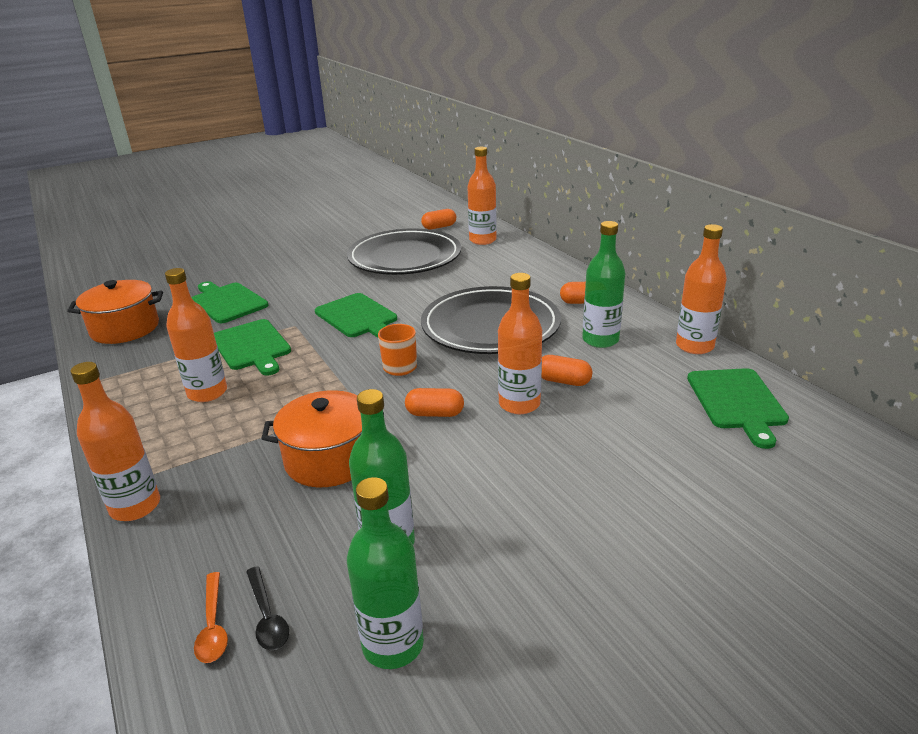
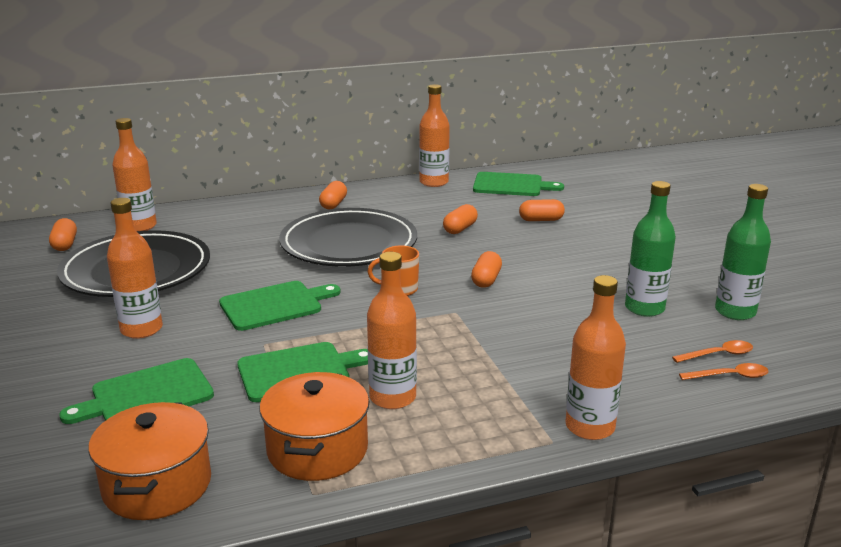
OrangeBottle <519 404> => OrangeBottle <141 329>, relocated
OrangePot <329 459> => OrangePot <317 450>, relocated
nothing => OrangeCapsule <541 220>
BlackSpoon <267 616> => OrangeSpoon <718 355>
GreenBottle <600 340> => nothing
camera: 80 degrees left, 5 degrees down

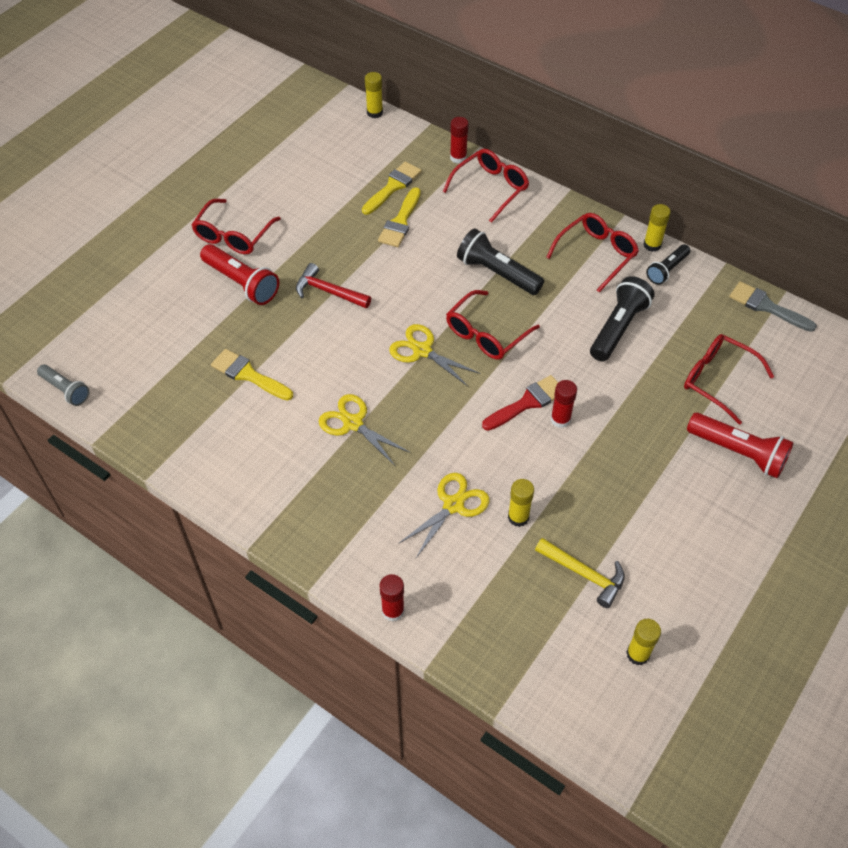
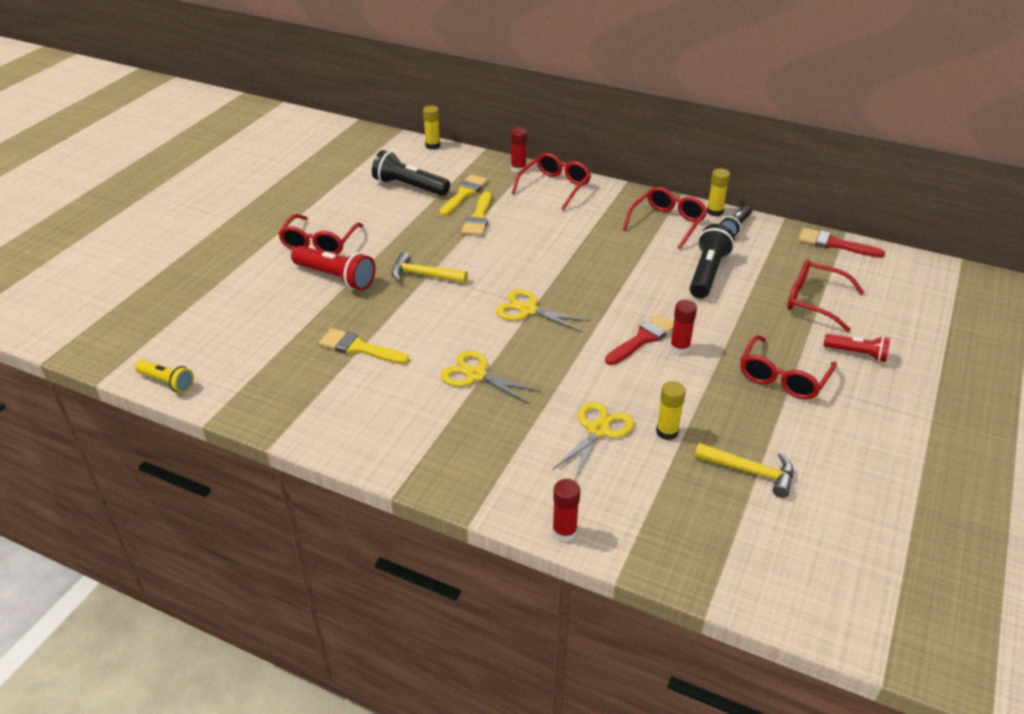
GreyFlashlight <65 390> => YellowFlashlight <167 382>
BlackFlashlight <497 273> => BlackFlashlight <409 186>, relocated
RedHammer <329 291> => YellowHammer <424 275>
RedGlasses <486 334> => RedGlasses <783 377>, relocated
GreyBrush <766 306> => RedBrush <834 244>
RedFlashlight <738 452> => RedFlashlight <857 354>, x0.62
YellowGlueStick <638 654> => nothing
camera: 10 degrees left, 15 degrees down

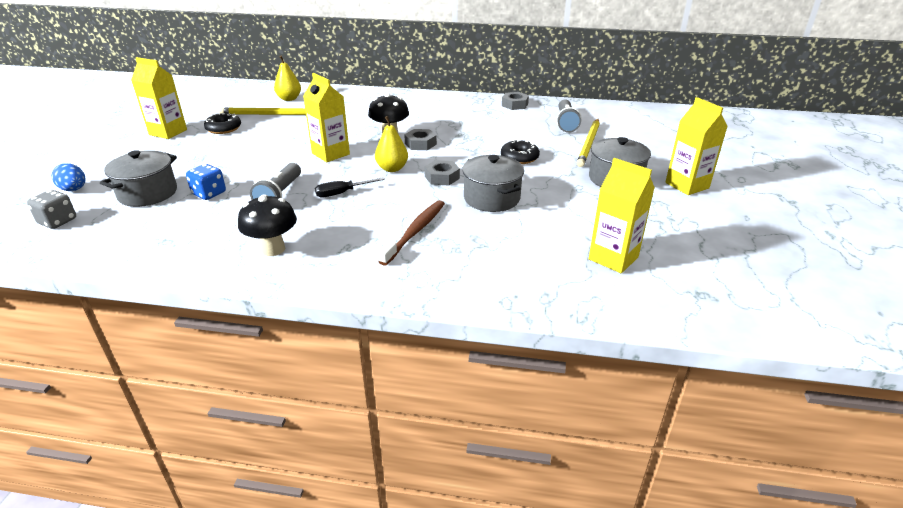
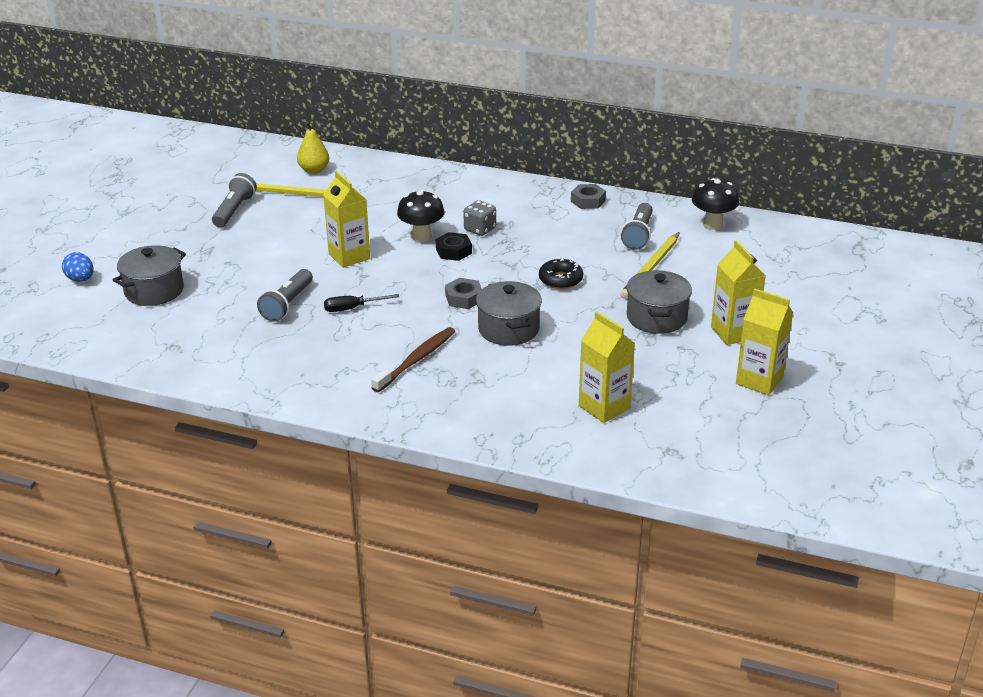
BlackDonut <223 128> => GreyFlashlight <234 210>
GreyNut <420 144> => BlackNut <453 251>
GreyDice <58 221> => GreyDice <480 229>, relocated
BlackMushroom <273 249> => BlackMushroom <712 225>, relocated
YellowCarton <168 132> => YellowCarton <759 380>, relocated
BlueDice <209 194> => nothing
YellowPear <392 168> => nothing
camera: 10 degrees right, 0 degrees up

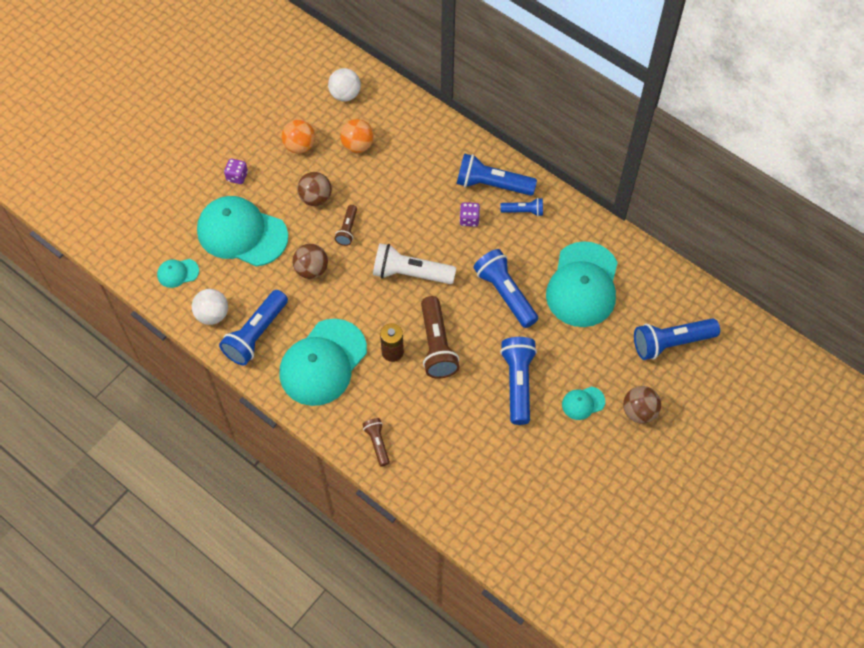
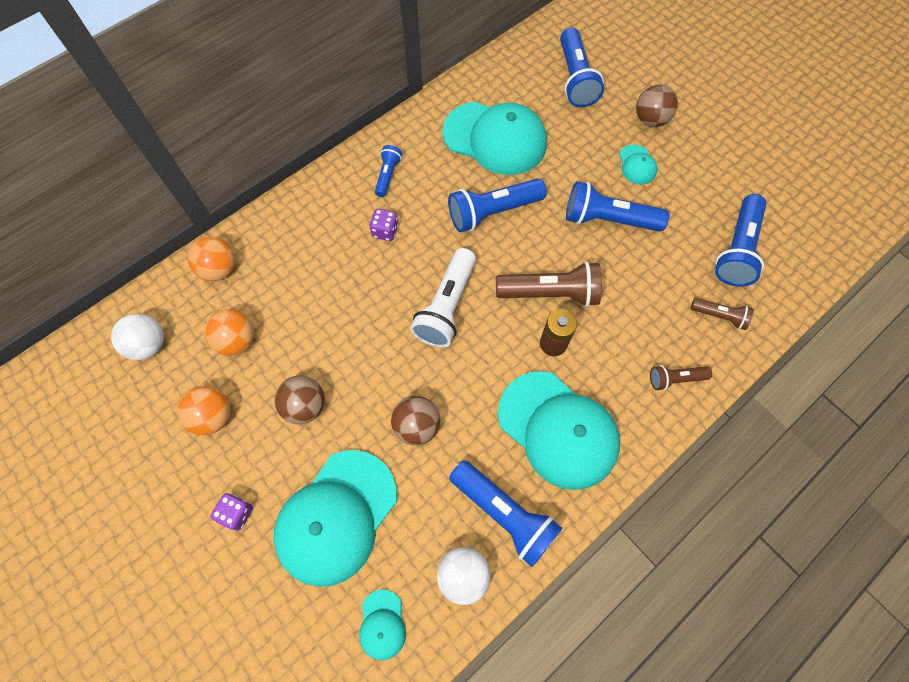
nothing => OrangeBall <219 269>
BrownFlashlight <347 230> => BrownFlashlight <719 316>, relocated
BlueFlashlight <492 184> => BlueFlashlight <736 250>, relocated
camera: 80 degrees left, 5 degrees up

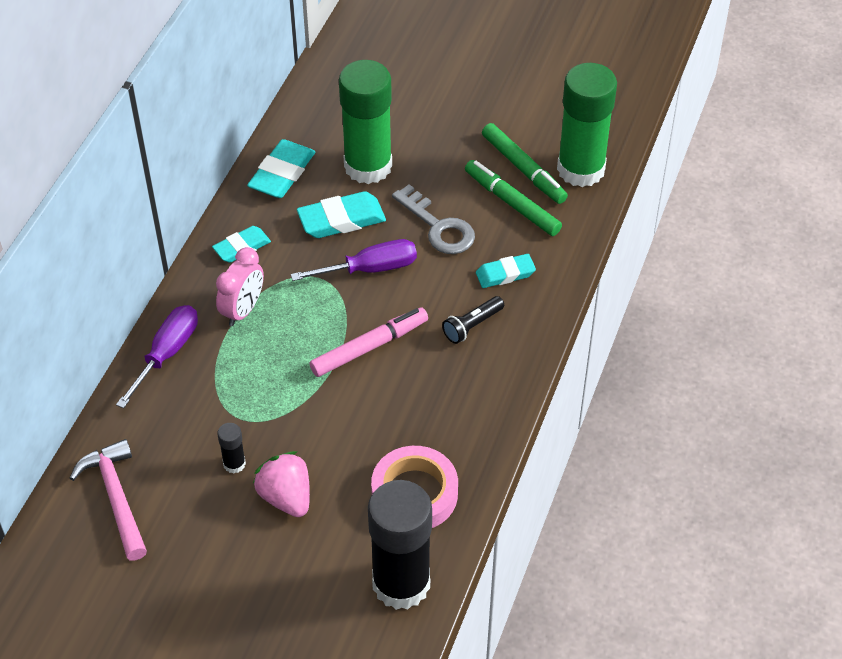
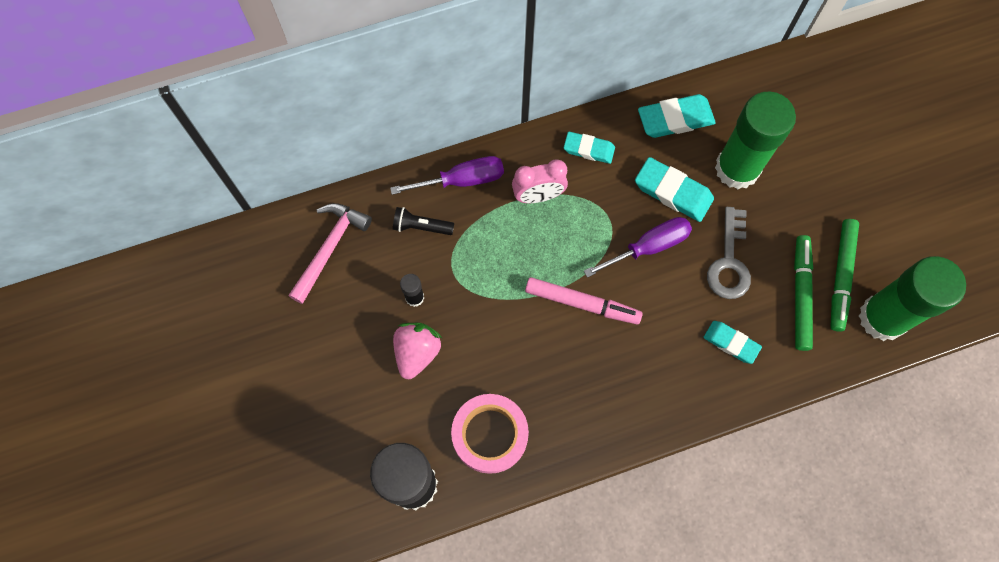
BlackFlashlight <472 326> => BlackFlashlight <421 226>, relocated
PurpleScrewdriver <370 269> => PurpleScrewdriver <648 247>, 60 degrees counterclockwise
camera: 50 degrees right, 20 degrees up

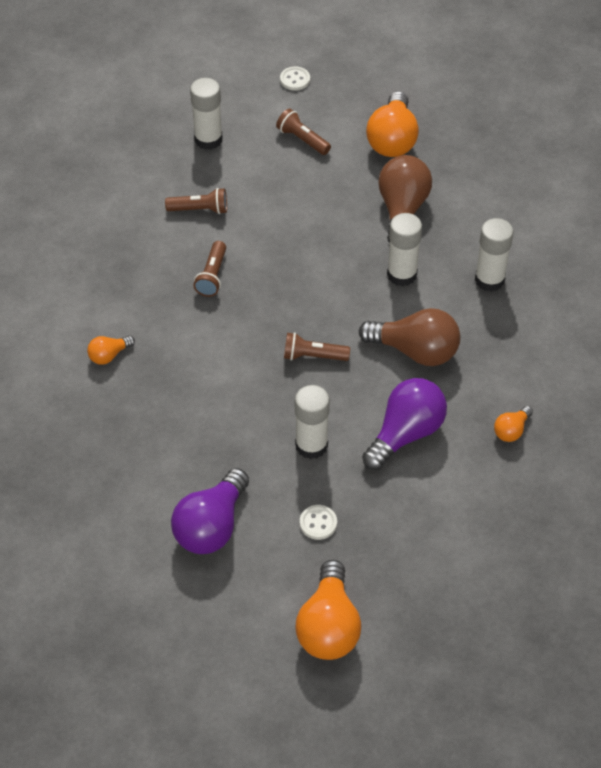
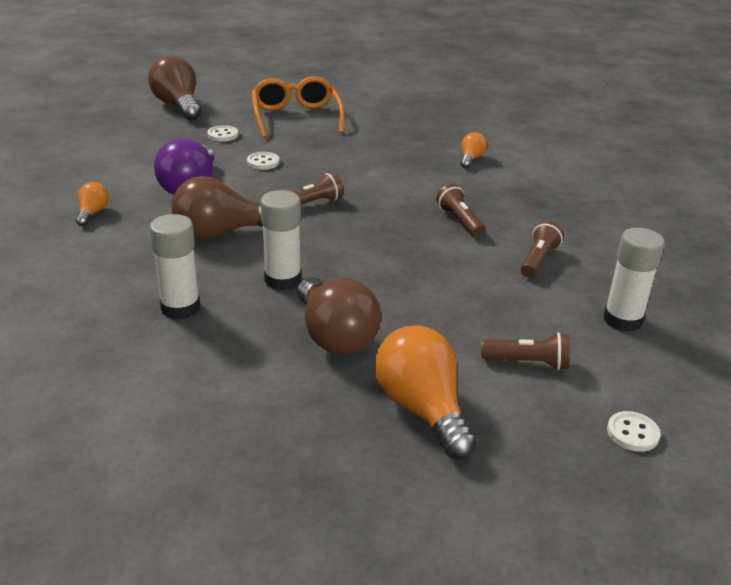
OrangeLightBulb <328 626> => BrownLightBulb <178 106>
WhiteGlueStick <311 445> => WhiteButton <263 162>
PurpleLightBulb <211 526> => OrangeGlasses <296 117>
BrownFlashlight <200 209> => BrownFlashlight <538 260>, 150 degrees clockwise
camera: 145 degrees right, 20 degrees down

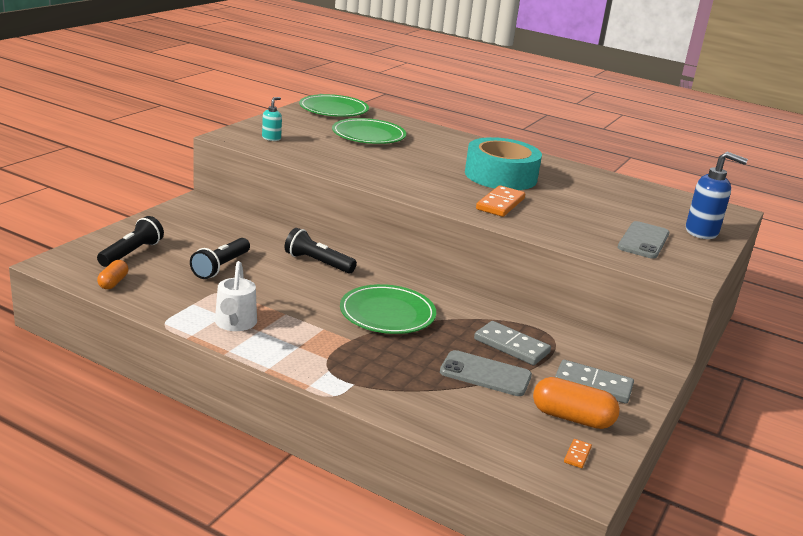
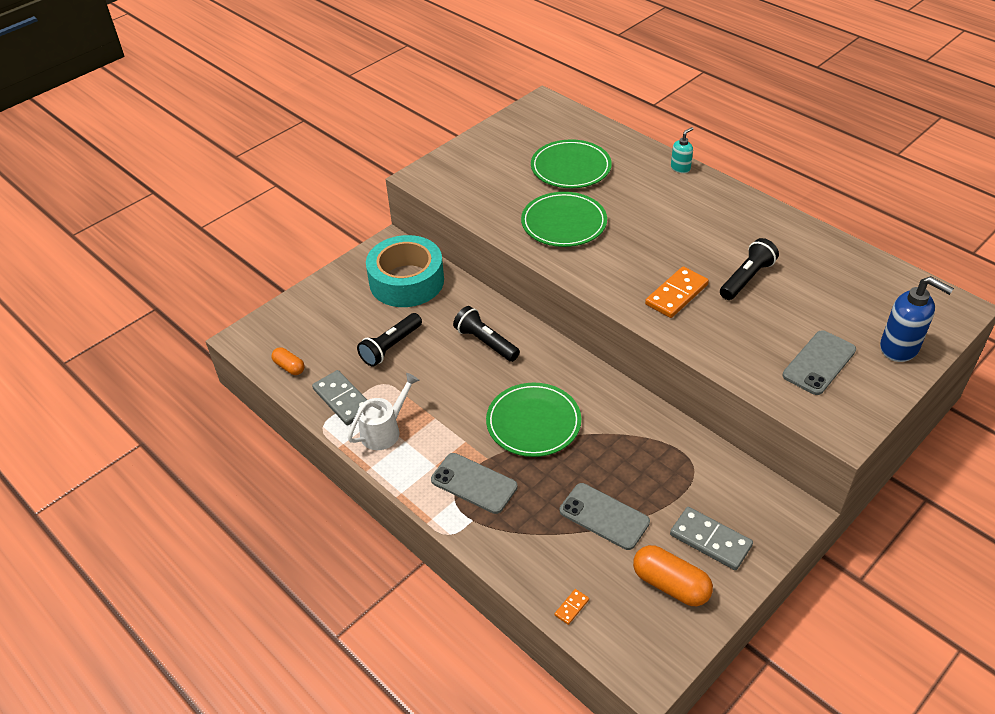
OrangeCapsule <113 282> => OrangeCapsule <289 367>, 75 degrees counterclockwise
GreyDomino <511 346> => GreyDomino <343 399>, relocated
WhiteWateringCan <235 324> => WhiteWateringCan <385 430>, 150 degrees counterclockwise
TurquoiseTape <500 176> => TurquoiseTape <406 281>, relocated
nothing => GreyPhone <474 483>
GreenPlate <333 109> => GreenPlate <564 223>, relocated
OrangeDomino <577 455> => OrangeDomino <571 607>, relocated
TurquoiseSoapDispenser <271 138> => TurquoiseSoapDispenser <680 168>, relocated
BlackFlashlight <132 253> => BlackFlashlight <746 278>, relocated
camera: 20 degrees right, 20 degrees up

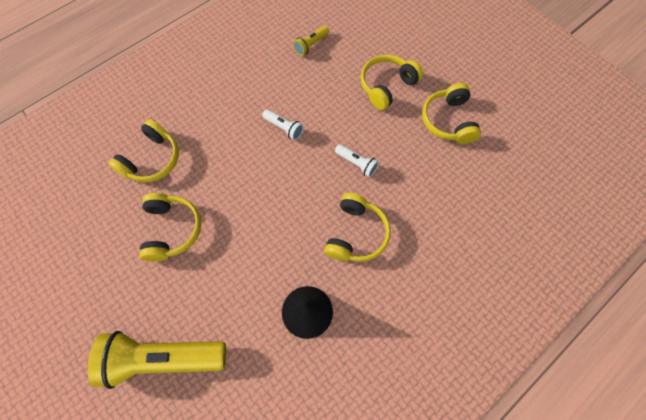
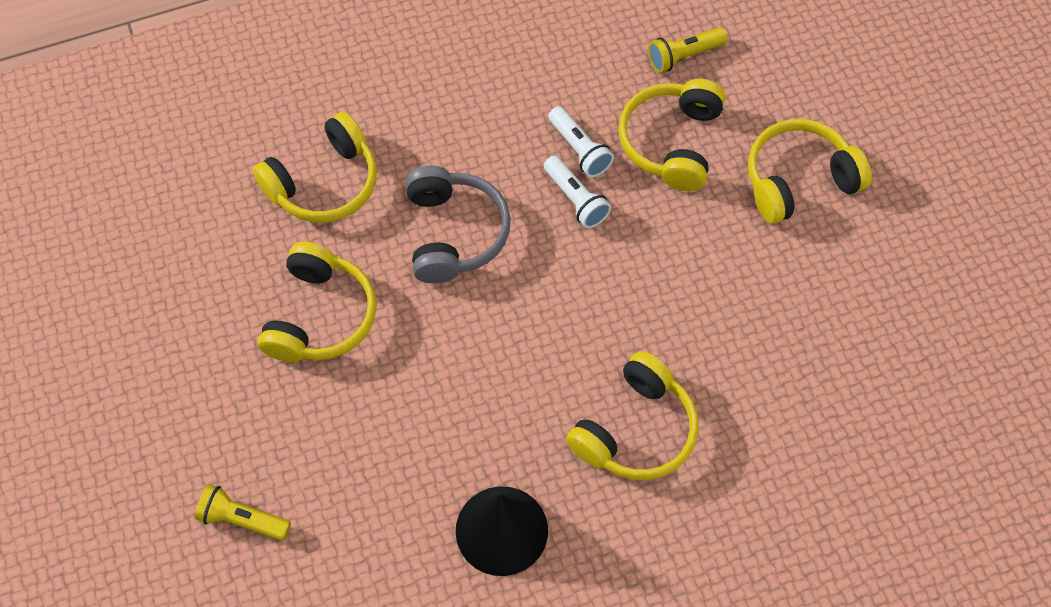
YellowFlashlight <163 358> => YellowFlashlight <242 519>, x0.45
nothing => GreyHeadphones <453 233>
WhiteFlashlight <357 163> => WhiteFlashlight <579 149>, relocated
YellowHeadphones <448 121> => YellowHeadphones <672 142>, relocated
camera: 20 degrees right, 5 degrees down

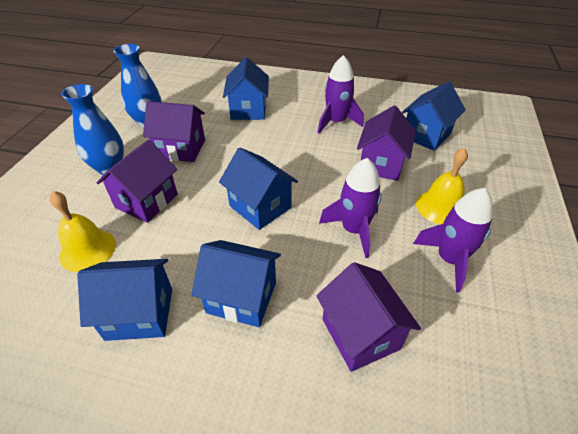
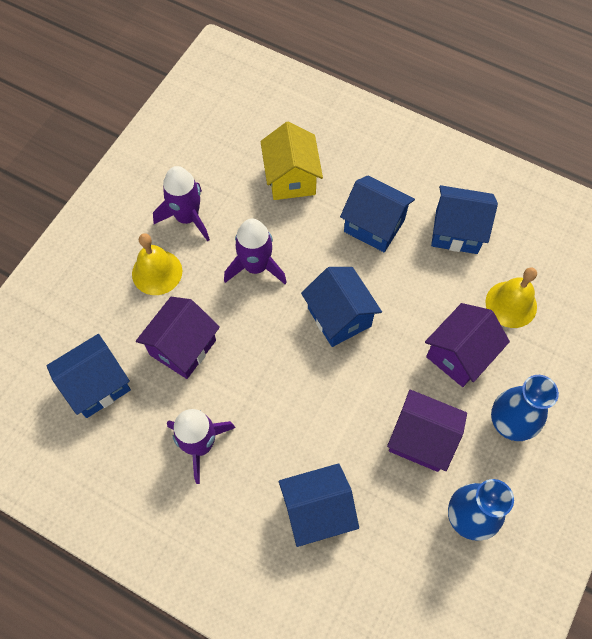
PurpleHouse <360 334> => YellowHouse <291 178>
BlueHouse <248 110> => BlueHouse <317 511>, 60 degrees clockwise
camera: 165 degrees left, 20 degrees up

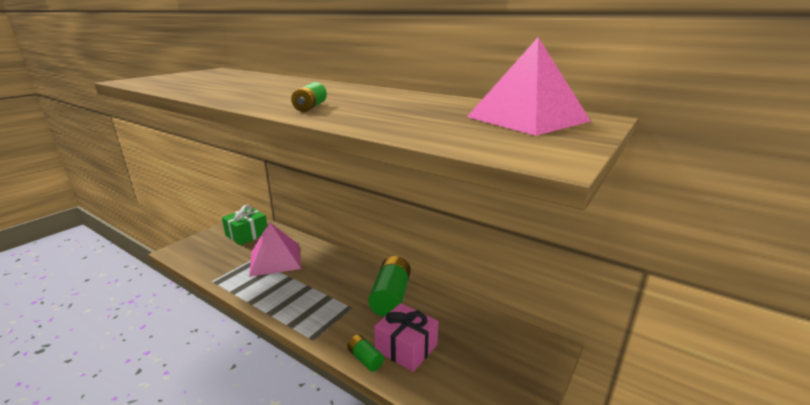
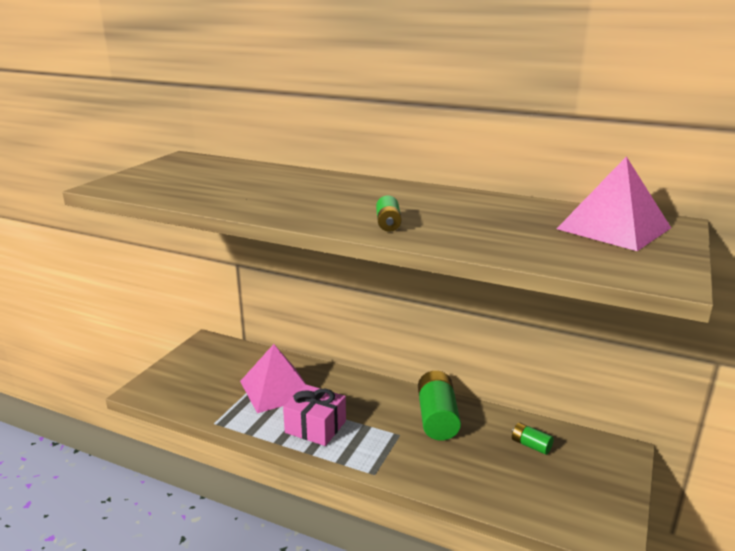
PinkGift <406 347> => PinkGift <315 427>, relocated
GreenBattery <365 359> => GreenBattery <531 445>, relocated
GreenGift <247 234> => nothing
camera: 10 degrees left, 0 degrees up

